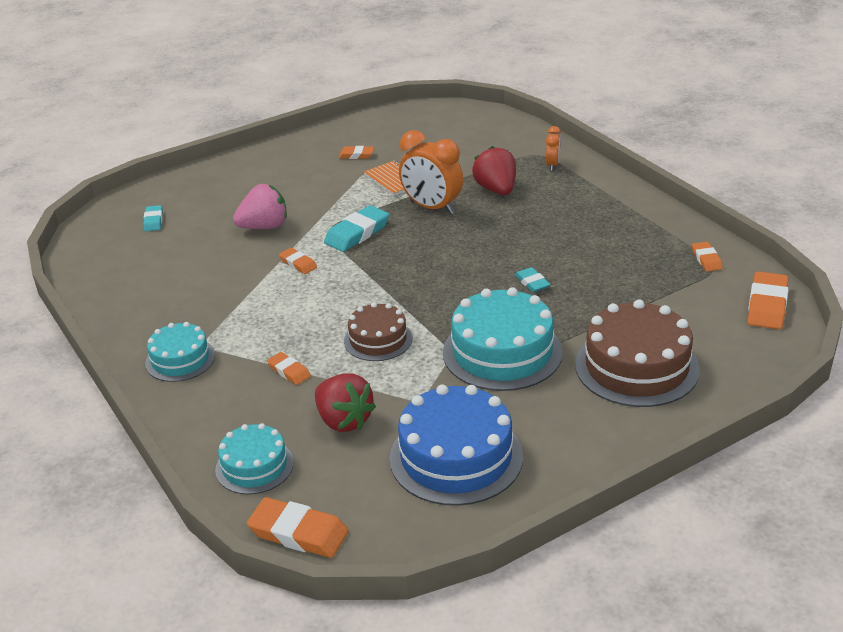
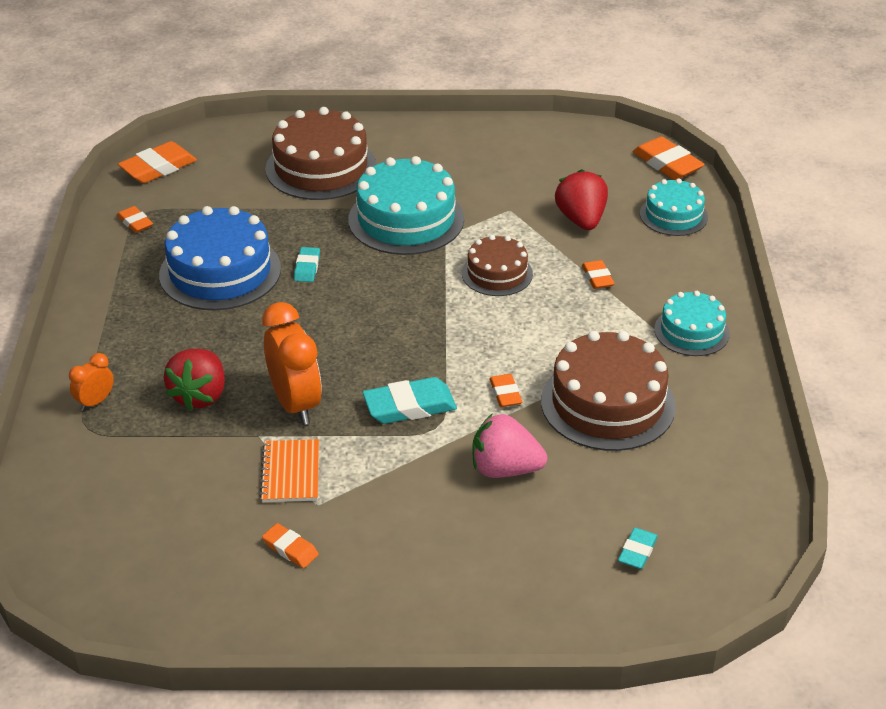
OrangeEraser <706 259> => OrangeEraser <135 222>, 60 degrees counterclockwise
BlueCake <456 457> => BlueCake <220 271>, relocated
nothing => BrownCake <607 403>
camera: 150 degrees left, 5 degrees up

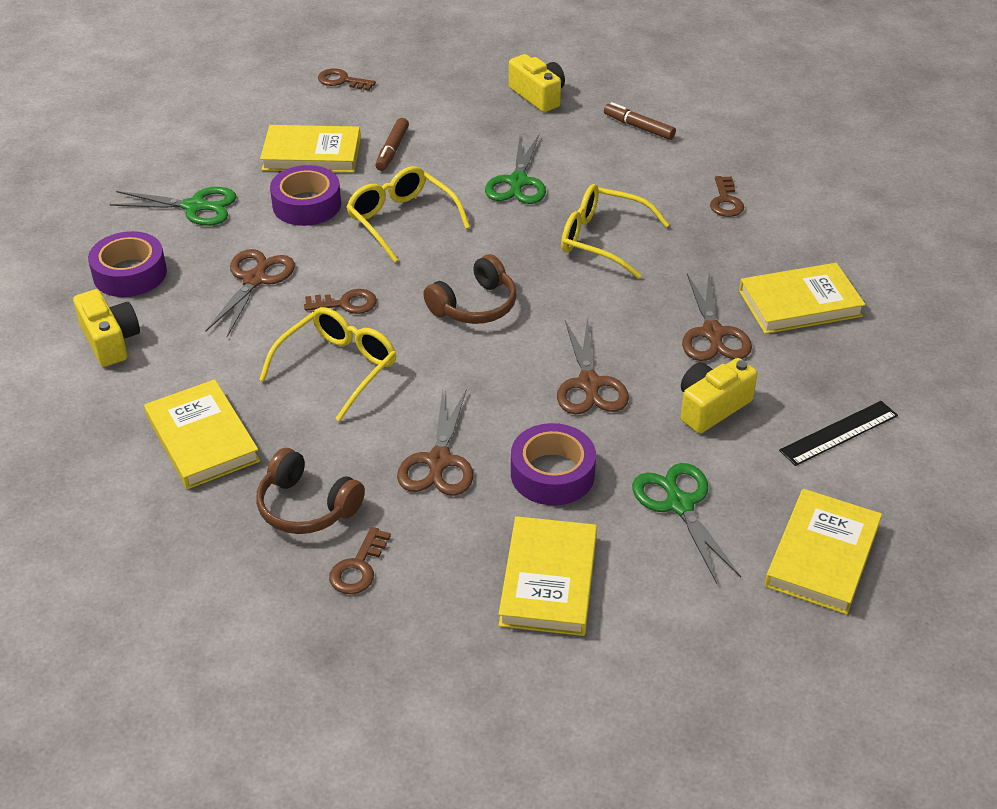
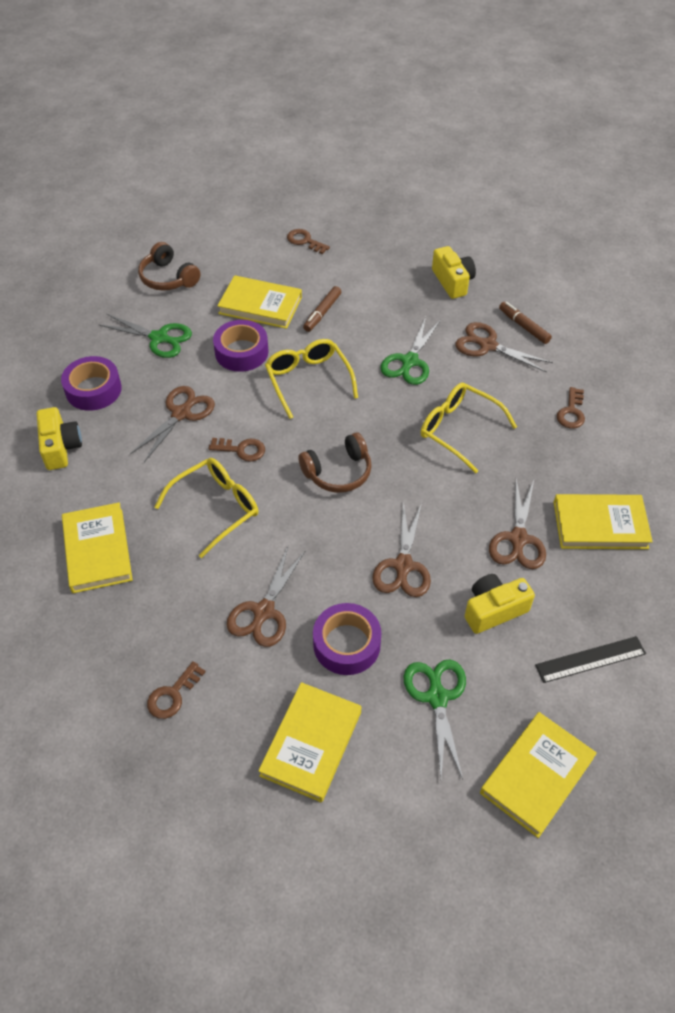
BrownHeadphones <306 507> => BrownHeadphones <168 278>, relocated
nothing => BrownScissors <487 345>
camera: 15 degrees right, 10 degrees up

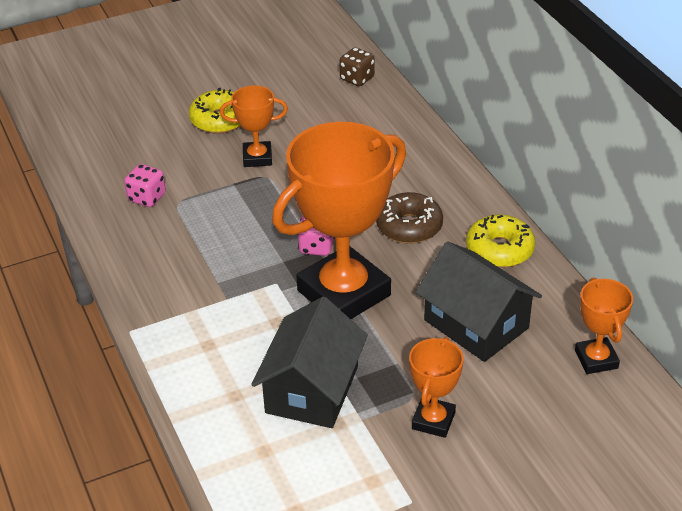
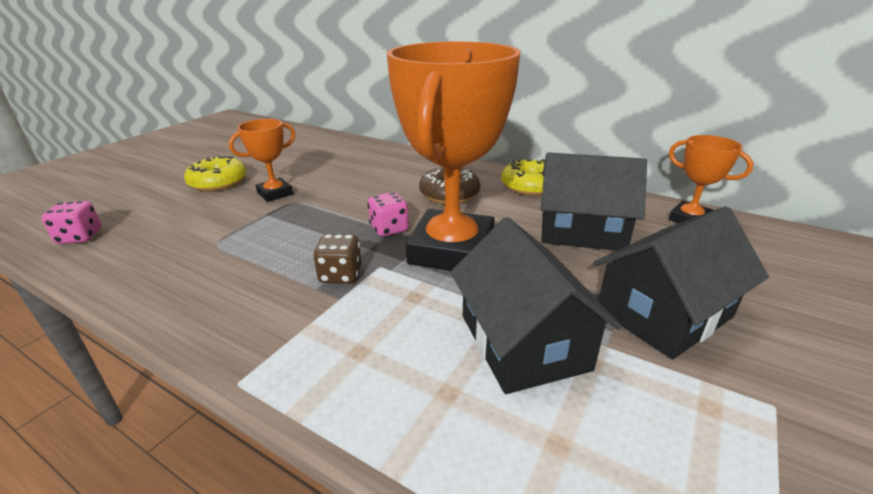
PinkDice <147 198> => PinkDice <80 237>, relocated
BrownDice <357 79> => BrownDice <340 275>, relocated
OrangeTrophy <433 420> => BlackHouse <664 313>
camera: 35 degrees left, 10 degrees down

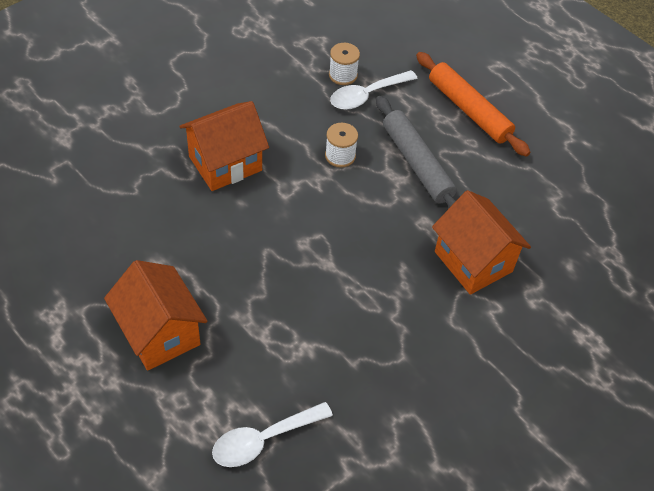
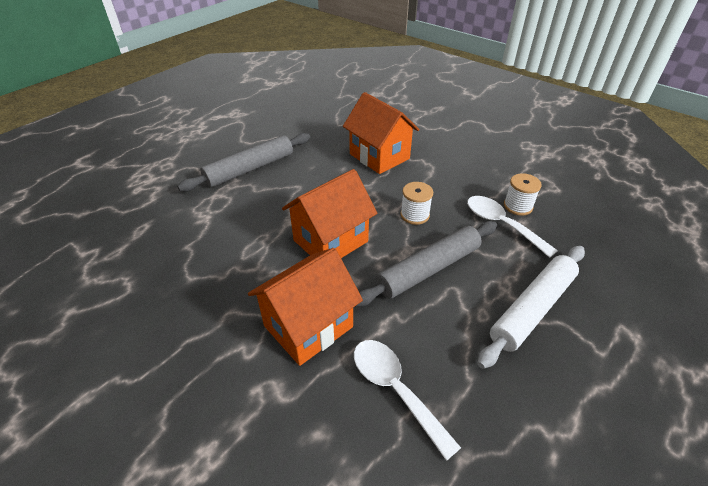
nothing => GreyRollingPin <250 169>
OrangeHouse <160 333> => OrangeHouse <330 241>, relocated
WhiteSpoon <263 440> => WhiteSpoon <395 389>, relocated
OrangeRollingPin <469 110> => WhiteRollingPin <532 309>
camera: 85 degrees right, 10 degrees down

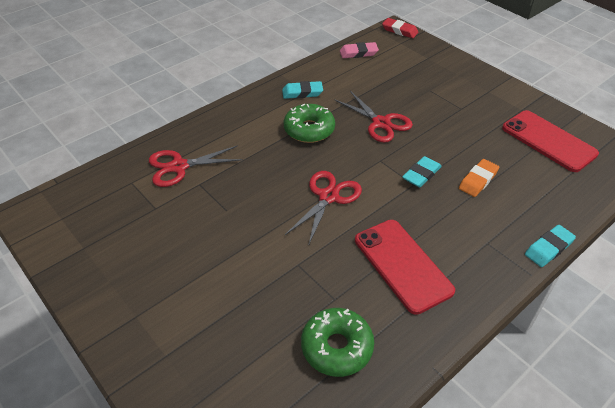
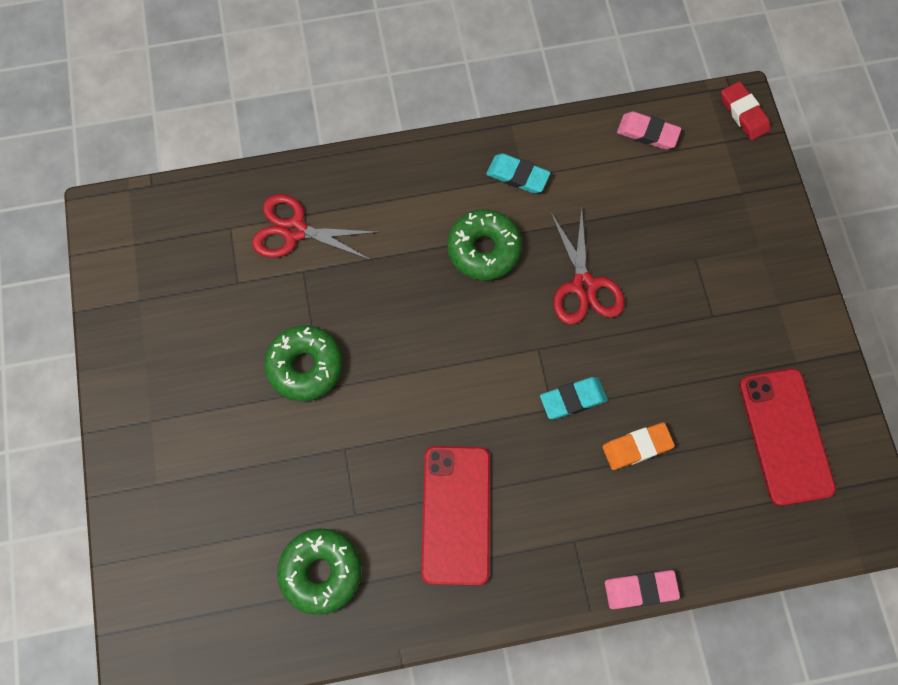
nothing => GreenDonut <305 366>
TurquoiseEraser <548 248> => PinkEraser <640 590>
RedScissors <328 197> => nothing
camera: 30 degrees right, 25 degrees up

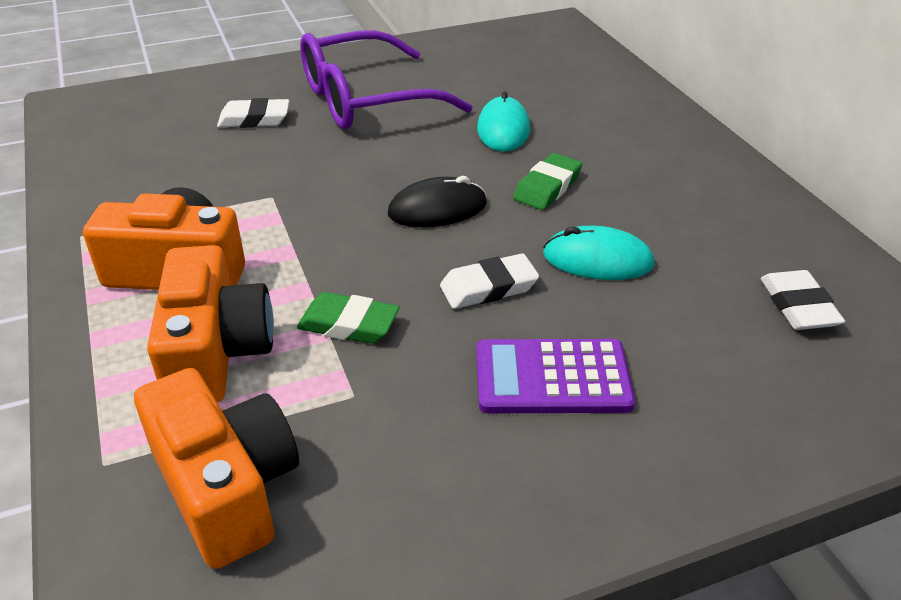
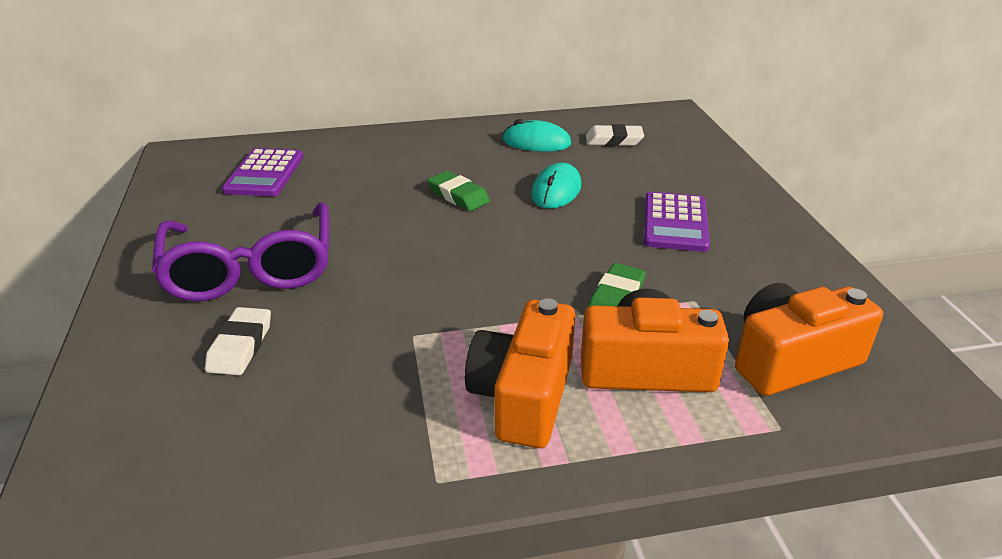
nothing => PurpleCalculator <264 174>
TurquoiseMouse <503 129> => TurquoiseMouse <536 142>, relocated
BlackMouse <437 209> => nothing
WhiteEraser <488 287> => nothing
camera: 80 degrees left, 5 degrees down

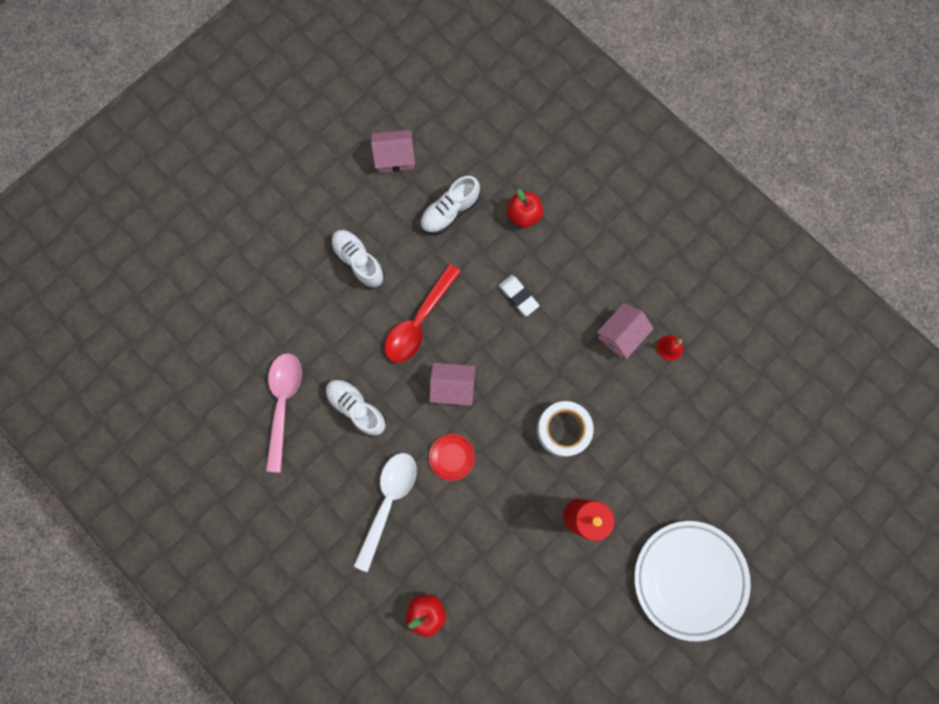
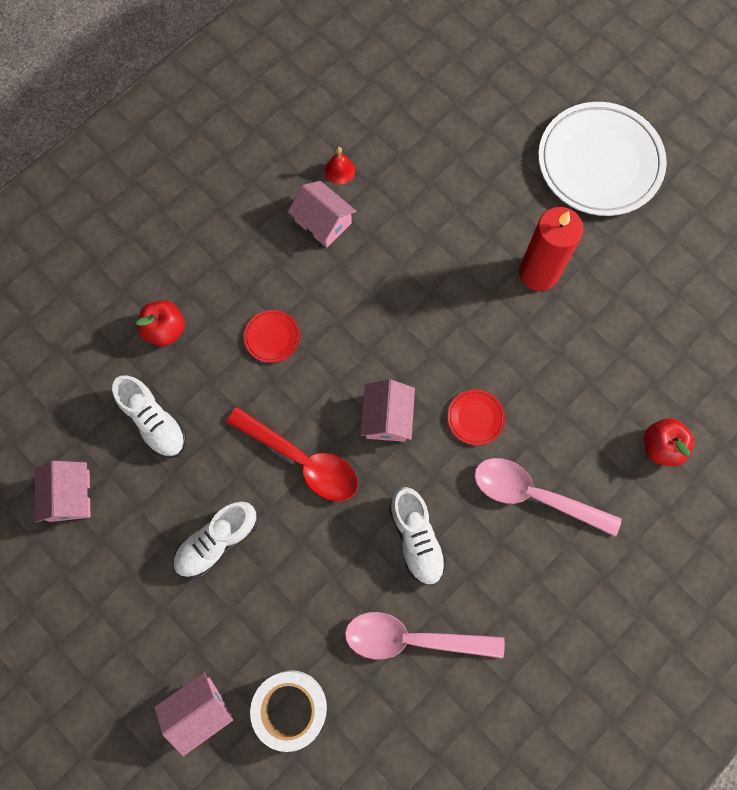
nothing => PinkHouse <199 711>
WhiteEraser <518 296> => RedPlate <272 337>
WhiteTape <563 430> => WhiteTape <290 708>, relocated
WhiteShoe <357 408> => WhiteShoe <416 539>, 60 degrees counterclockwise
WhiteSpoon <388 502> => PinkSpoon <534 495>
camera: 90 degrees left, 5 degrees down

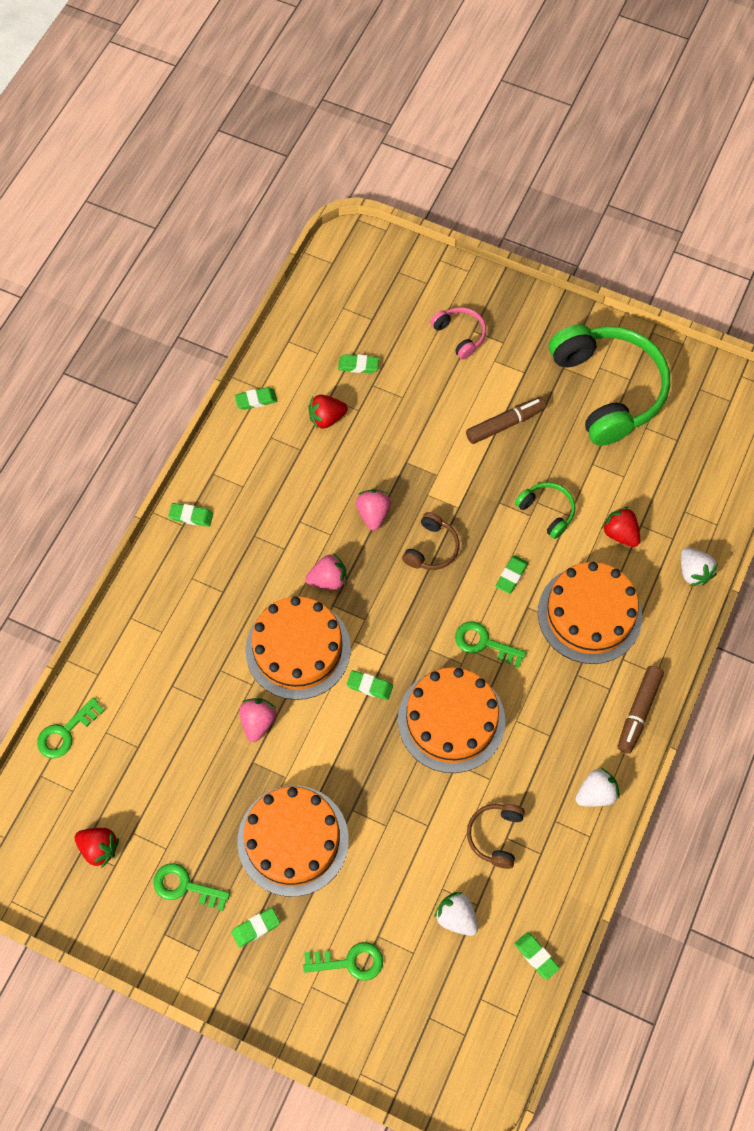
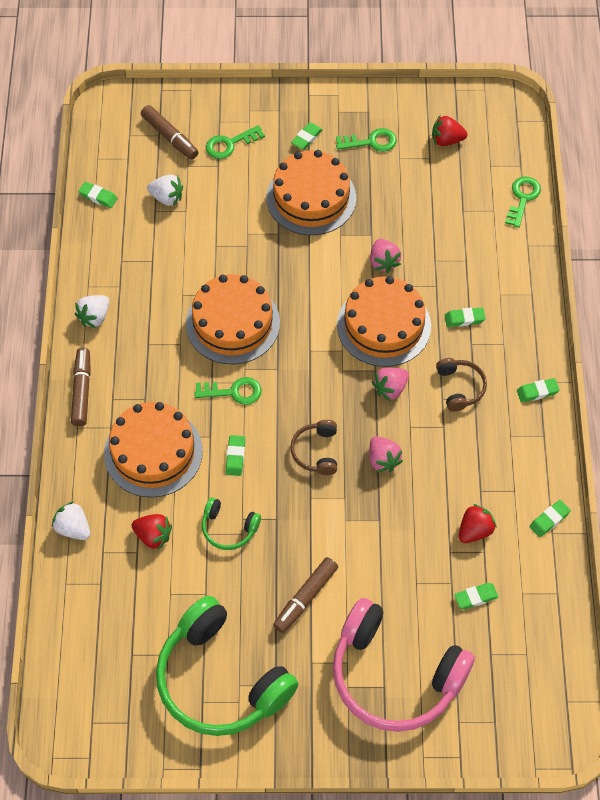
nothing => BrownMarker <170 137>
PinkHeadphones <460 335> => PinkHeadphones <394 675>, x2.23
BrownHeadphones <495 836> => BrownHeadphones <460 387>, relocated
GreenEraser <369 686> => GreenEraser <464 319>, relocated
camera: 155 degrees right, 5 degrees down

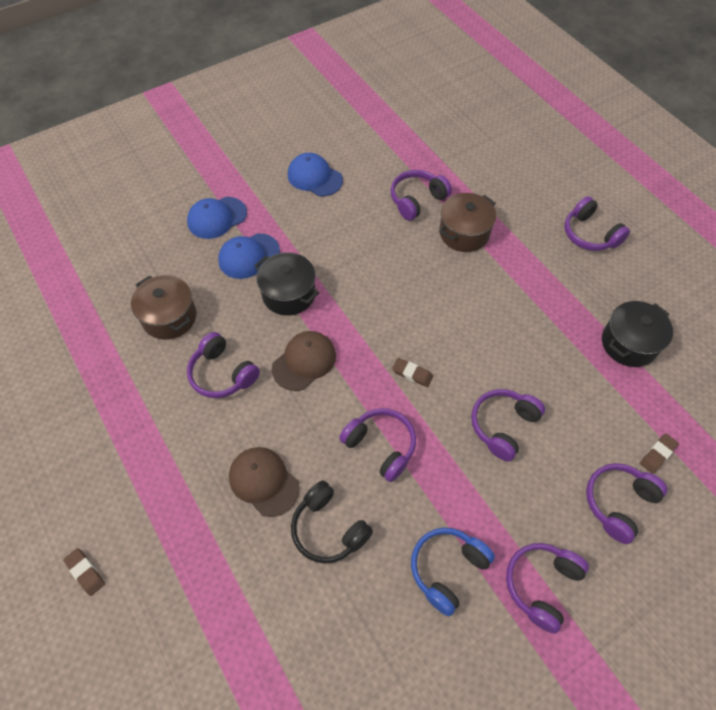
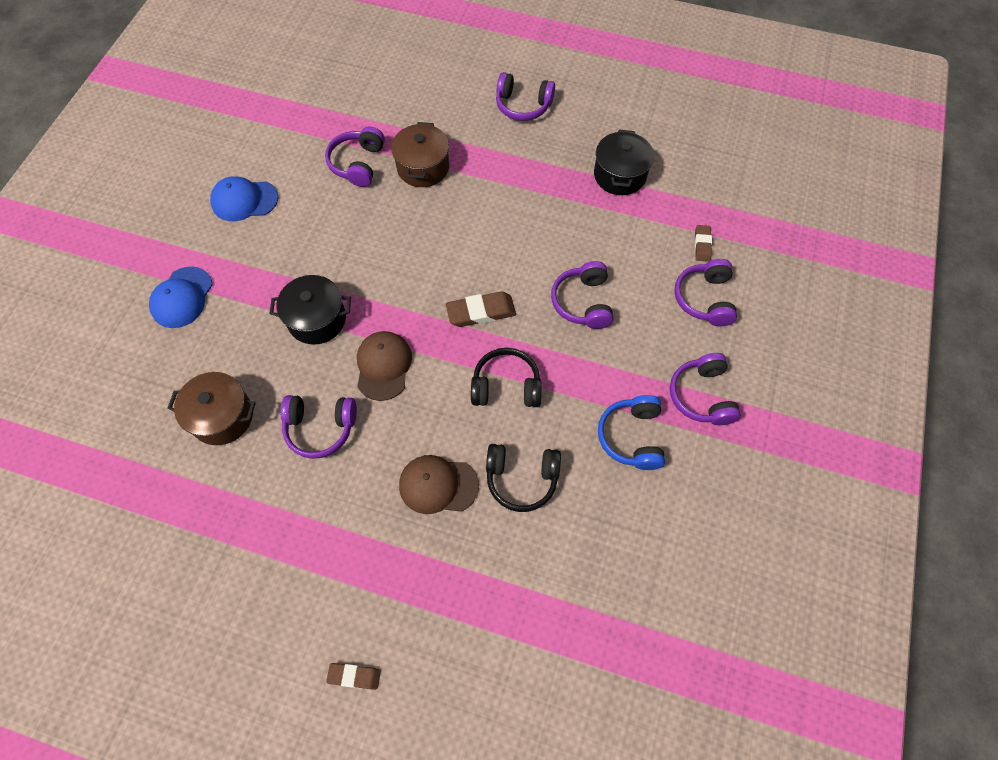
BrownEraser <412 374> => BrownEraser <481 312>, x1.66
PurpleHeadphones <380 446> => BlackHeadphones <506 386>
BlueCap <249 256> => nothing
camera: 40 degrees left, 5 degrees up

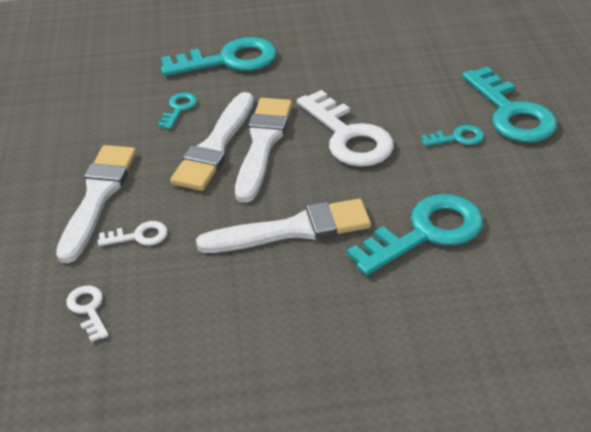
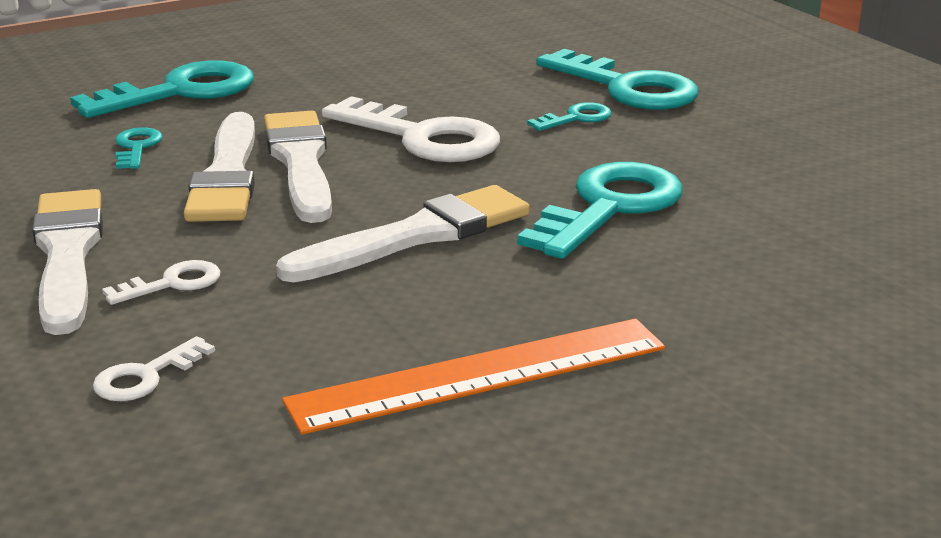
WhiteKey <88 309> => WhiteKey <145 376>, 90 degrees counterclockwise
nothing => OrangeRuler <479 374>
camera: 25 degrees left, 15 degrees down

